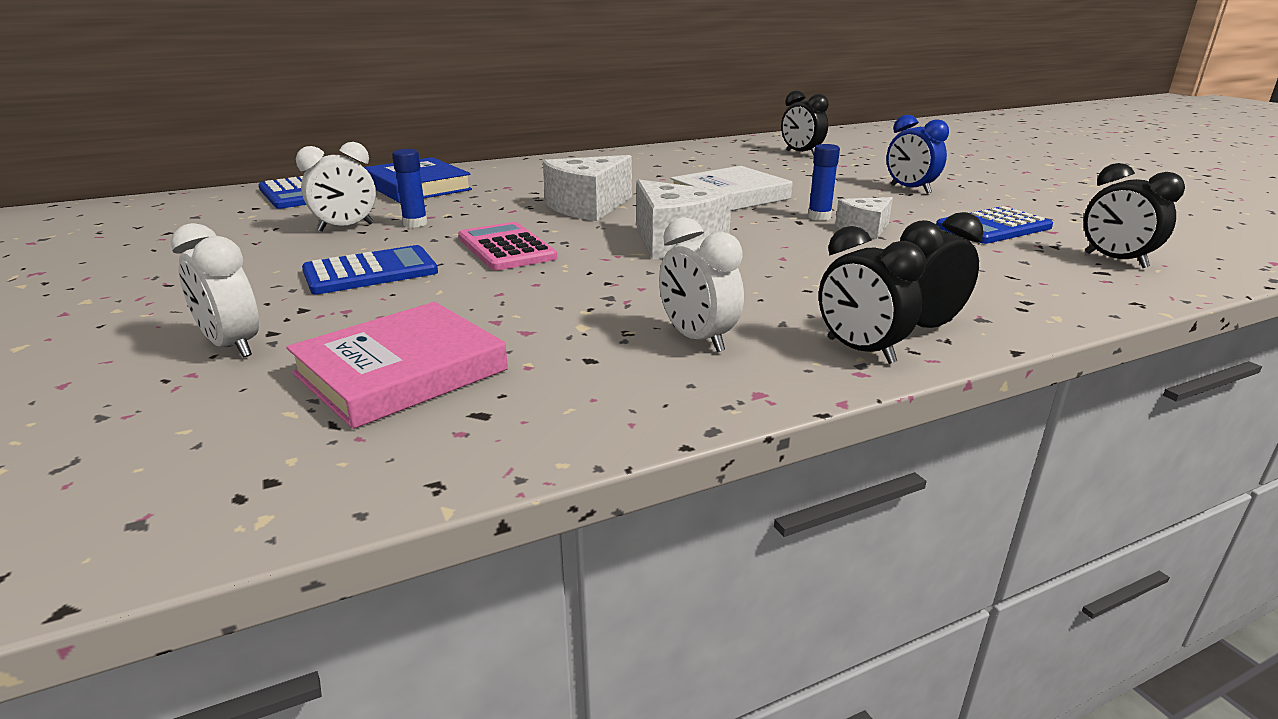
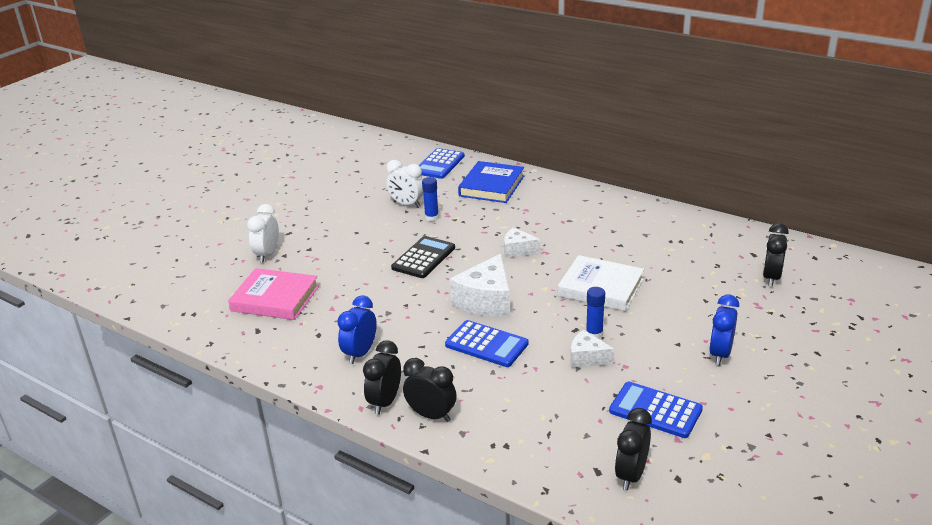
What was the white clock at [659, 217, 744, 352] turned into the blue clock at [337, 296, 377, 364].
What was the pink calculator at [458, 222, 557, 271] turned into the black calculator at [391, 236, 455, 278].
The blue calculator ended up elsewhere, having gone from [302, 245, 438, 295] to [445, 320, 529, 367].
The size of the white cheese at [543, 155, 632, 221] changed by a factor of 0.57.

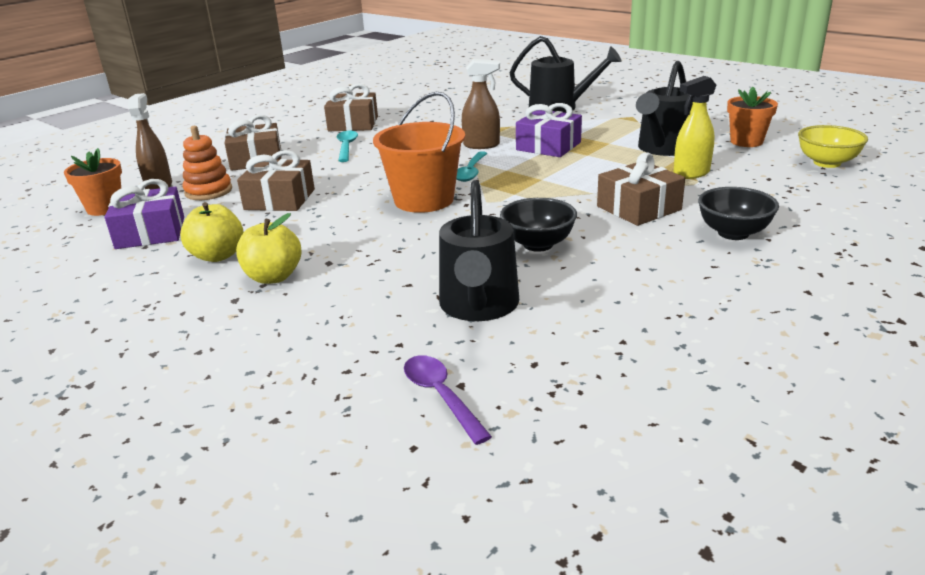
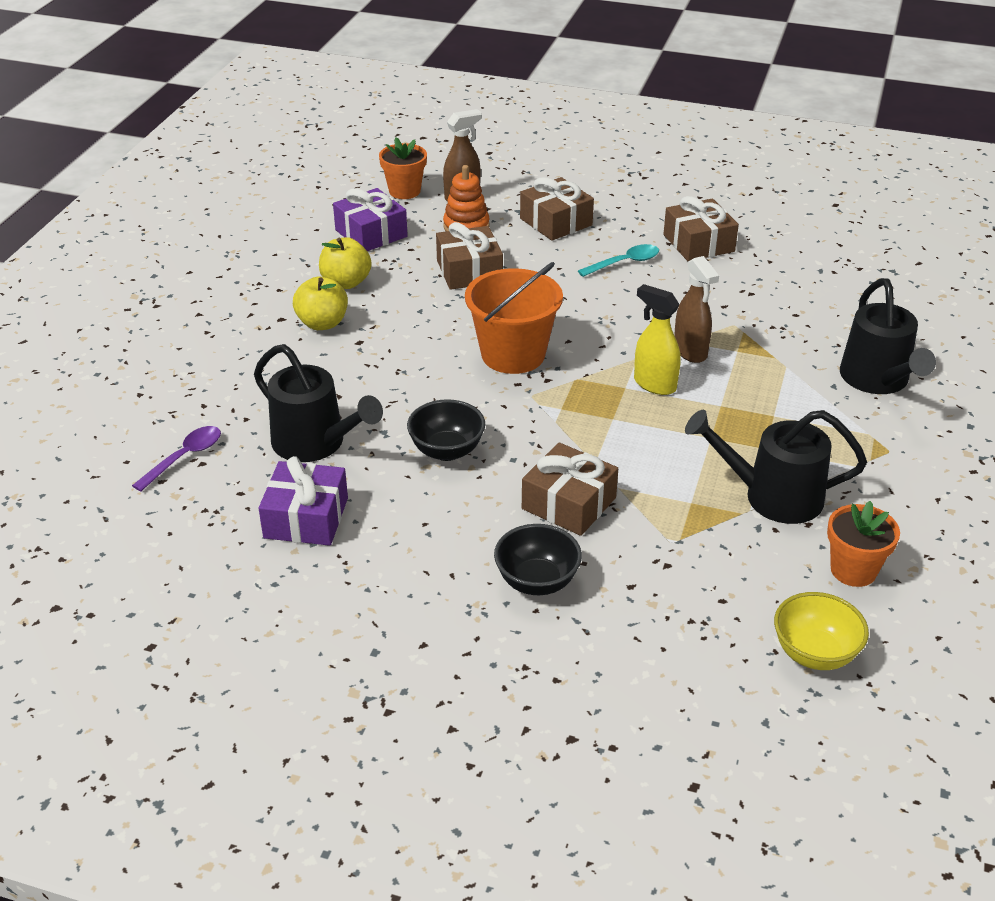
The black watering can at [439, 180, 519, 321] ended up facing another way, 120 degrees counterclockwise from before.
The purple gift ended up elsewhere, having gone from [516, 103, 582, 157] to [259, 456, 348, 546].
The yellow spray bottle ended up elsewhere, having gone from [674, 76, 716, 179] to [634, 284, 681, 395].
The second view lost the turquoise spoon at [456, 151, 487, 182].

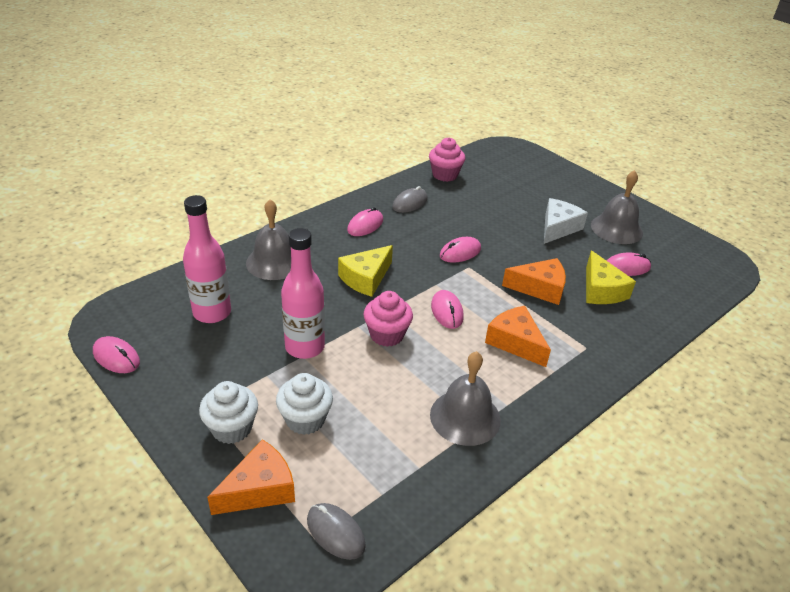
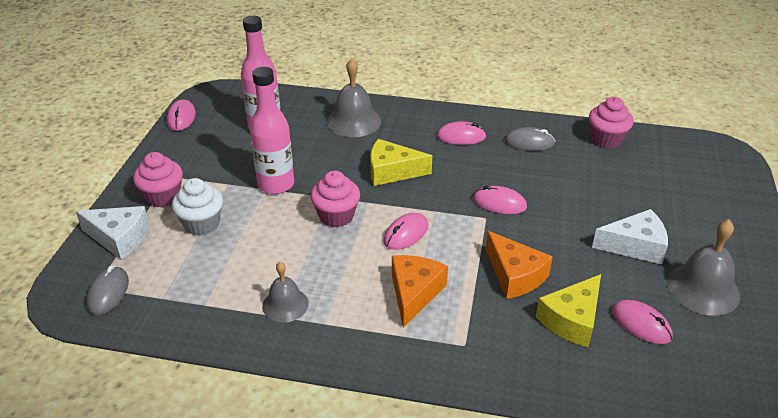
What was the orange cheese at [207, 439, 295, 515] turned into the white cheese at [76, 206, 149, 260].
What was the white cupcake at [199, 381, 258, 444] turned into the pink cupcake at [133, 152, 183, 208].
The size of the grey bell at [430, 351, 501, 446] changed by a factor of 0.64.

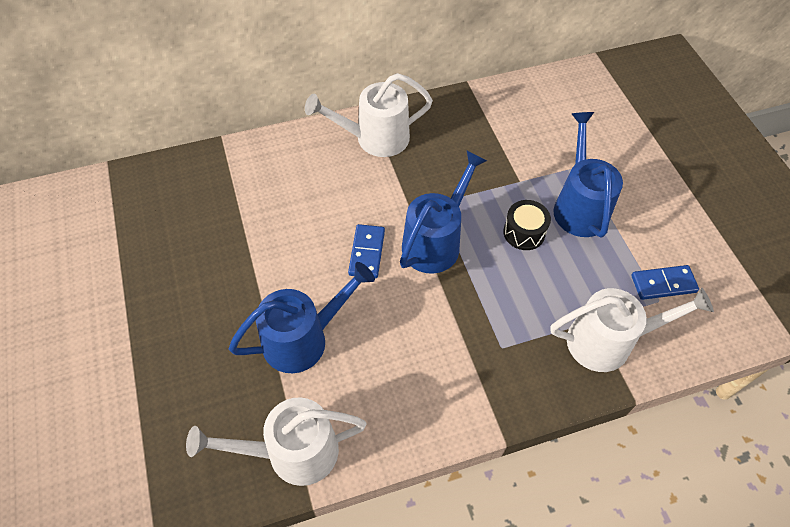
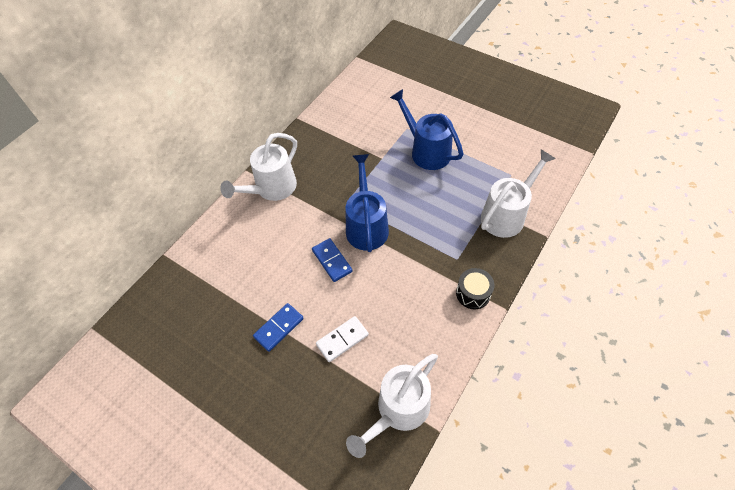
The blue domino ended up elsewhere, having gone from [631, 265, 699, 300] to [253, 303, 304, 352].
Where the blue watering can stood at [229, 262, 375, 373], the white domino came to stand at [316, 316, 369, 362].
The black drum ended up elsewhere, having gone from [503, 200, 551, 250] to [456, 268, 494, 309].

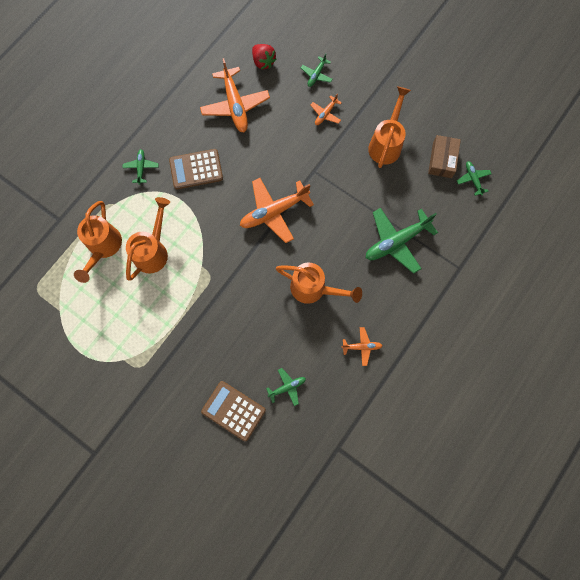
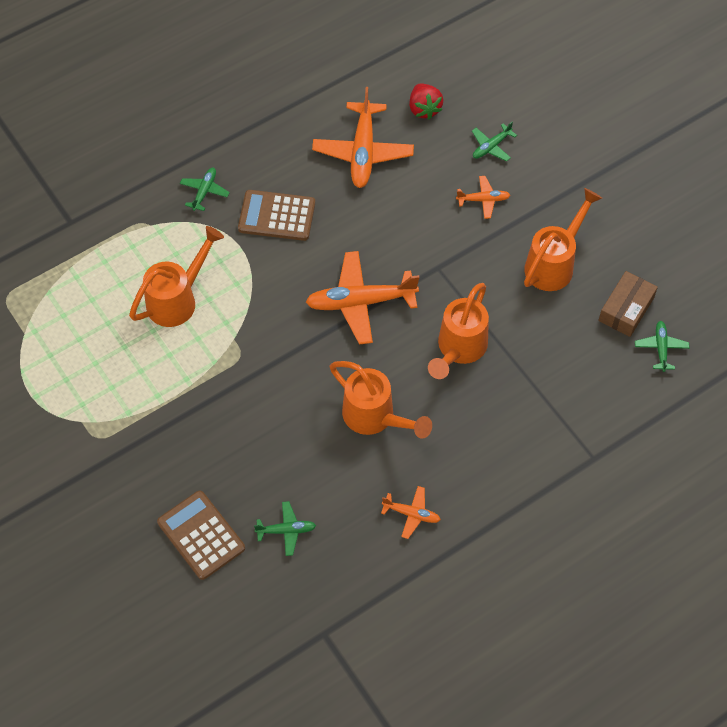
The orange watering can ended up elsewhere, having gone from [74, 201, 122, 283] to [428, 283, 489, 379].
The orange plane at [311, 94, 342, 125] ended up facing another way, 150 degrees counterclockwise from before.
The second view lost the green plane at [366, 208, 438, 274].

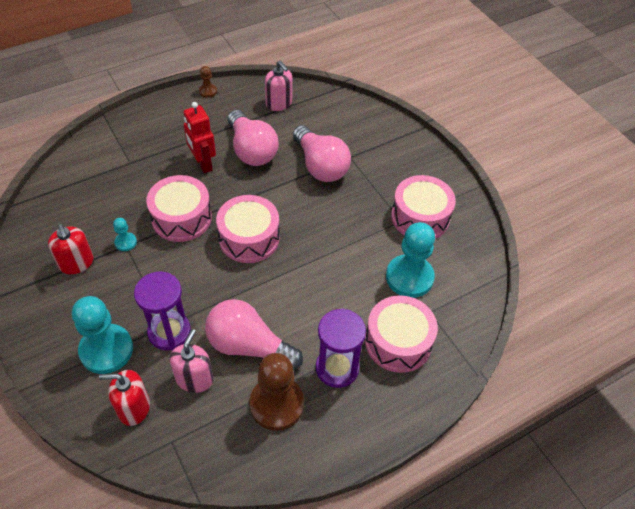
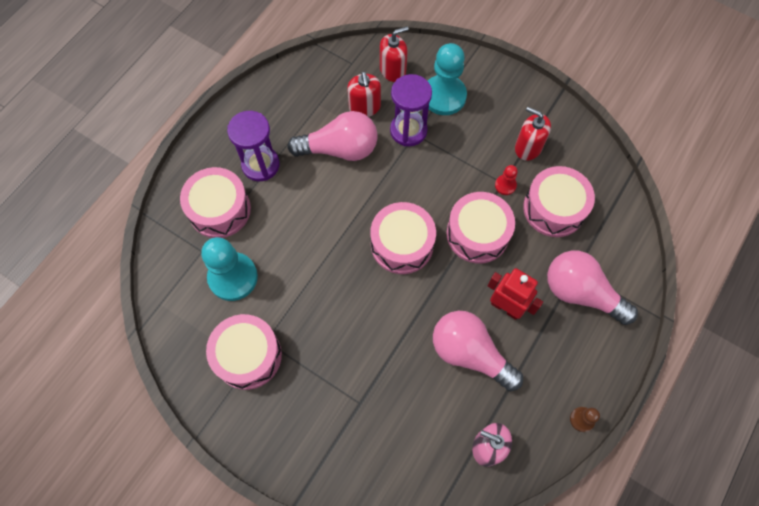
What was the pink soap dispenser at [170, 329, 213, 393] turned into the red soap dispenser at [347, 71, 381, 117].
What was the turquoise pawn at [113, 218, 137, 251] turned into the red pawn at [495, 165, 518, 195].
The second view gained the pink drum at [523, 166, 595, 237].
The pink light bulb ended up elsewhere, having gone from [293, 125, 351, 182] to [547, 251, 638, 325].
The second view lost the brown pawn at [249, 353, 304, 431].

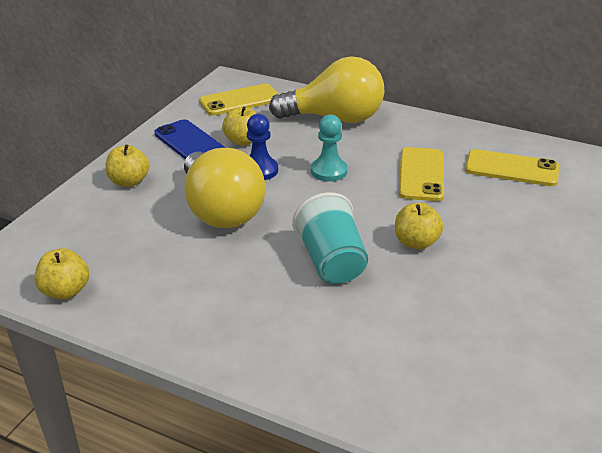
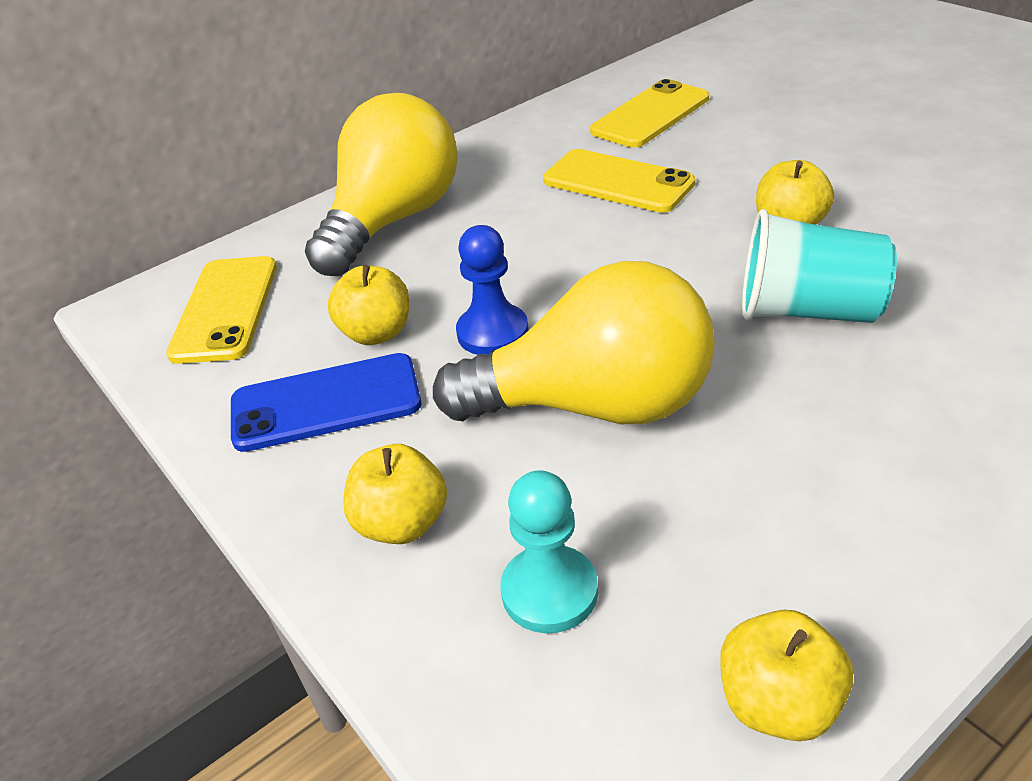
The turquoise pawn ended up elsewhere, having gone from [311, 114, 348, 181] to [500, 470, 598, 633].

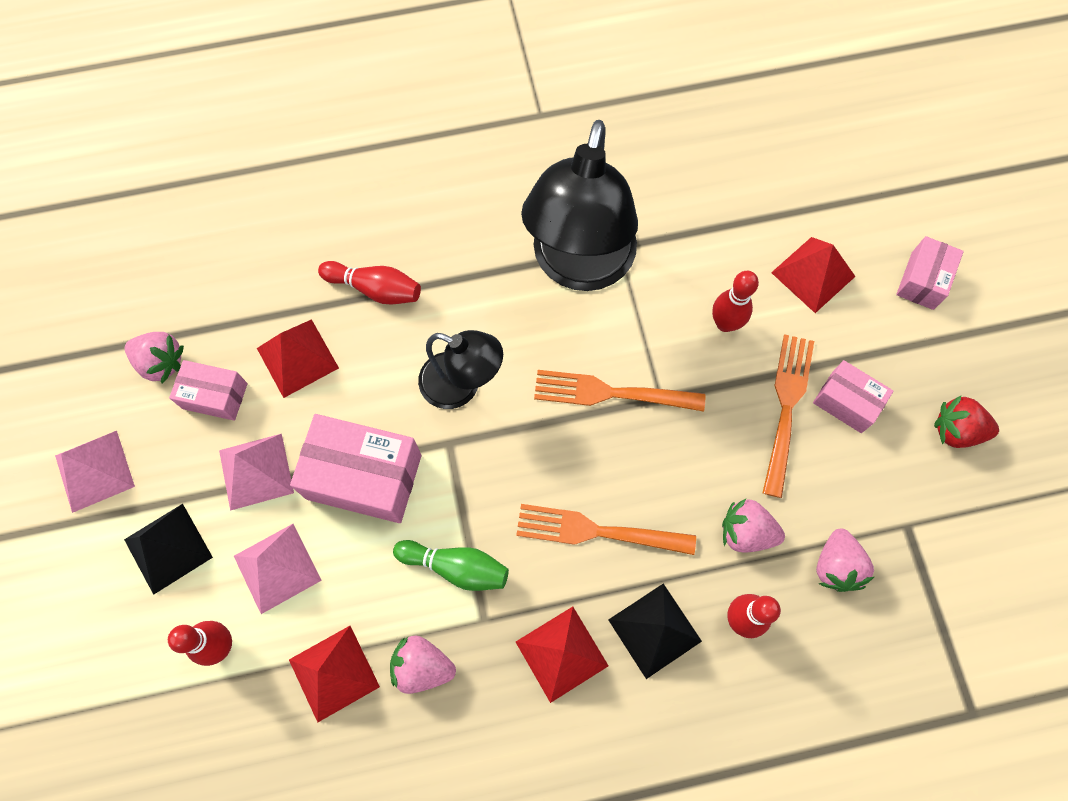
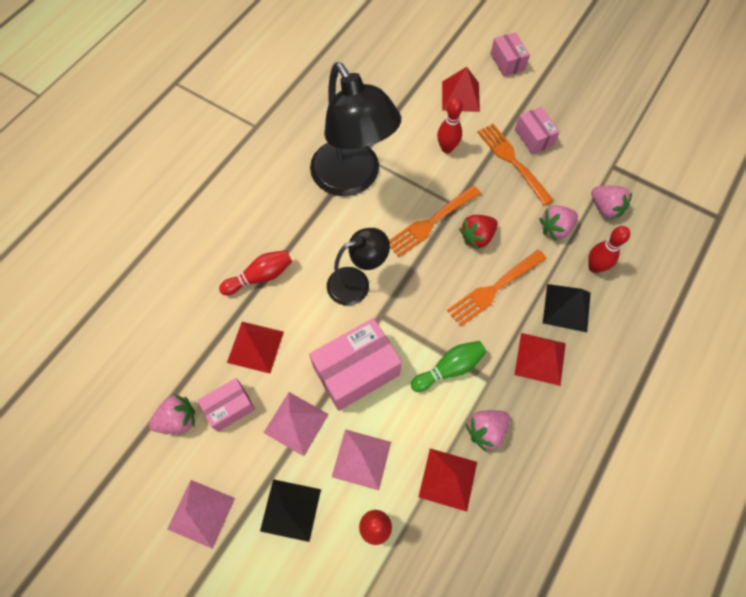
The red strawberry ended up elsewhere, having gone from [934, 396, 999, 448] to [459, 215, 498, 250].
The pink box at [813, 360, 894, 433] ended up facing another way, 75 degrees clockwise from before.

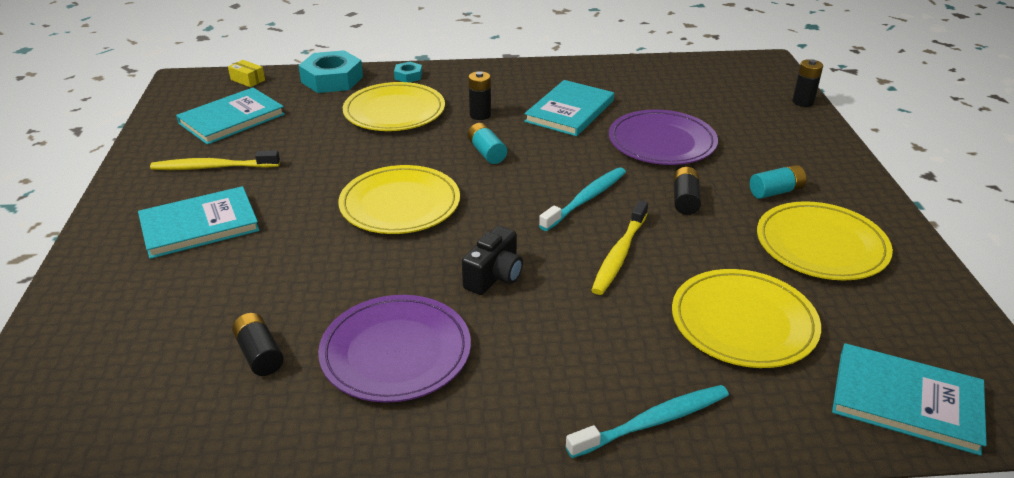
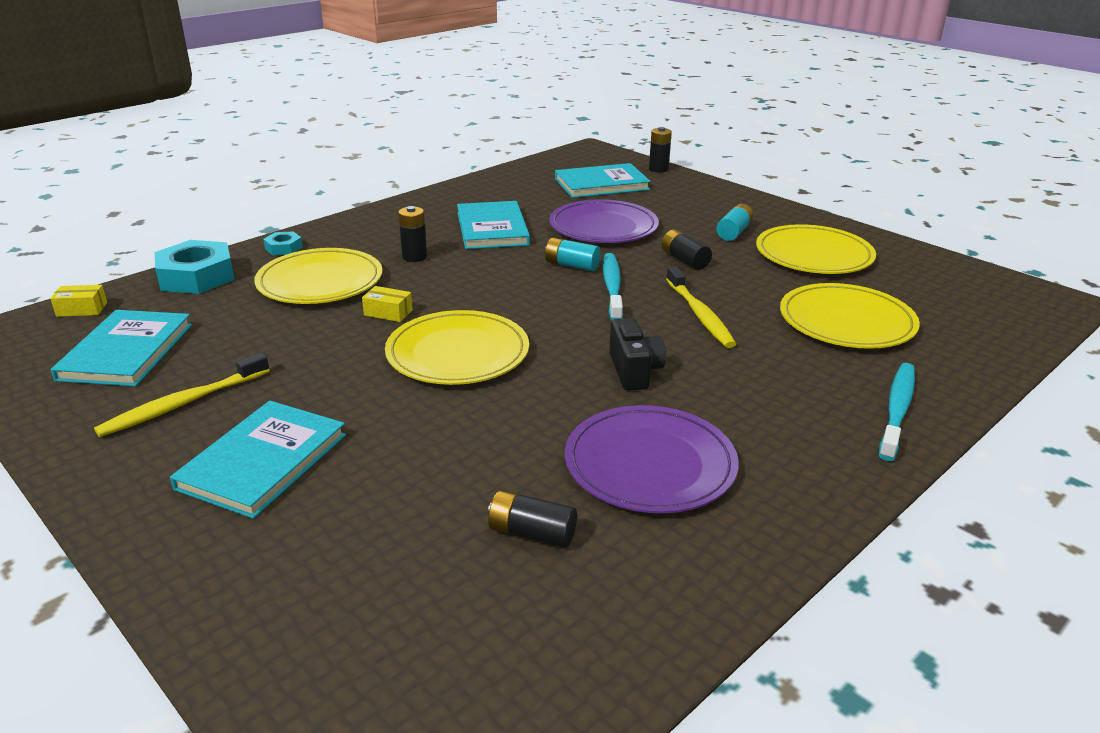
The second view gained the yellow box at [362, 286, 413, 322].
The turquoise battery ended up elsewhere, having gone from [467, 123, 507, 164] to [545, 238, 601, 271].
The turquoise book ended up elsewhere, having gone from [832, 343, 987, 456] to [555, 163, 651, 198].

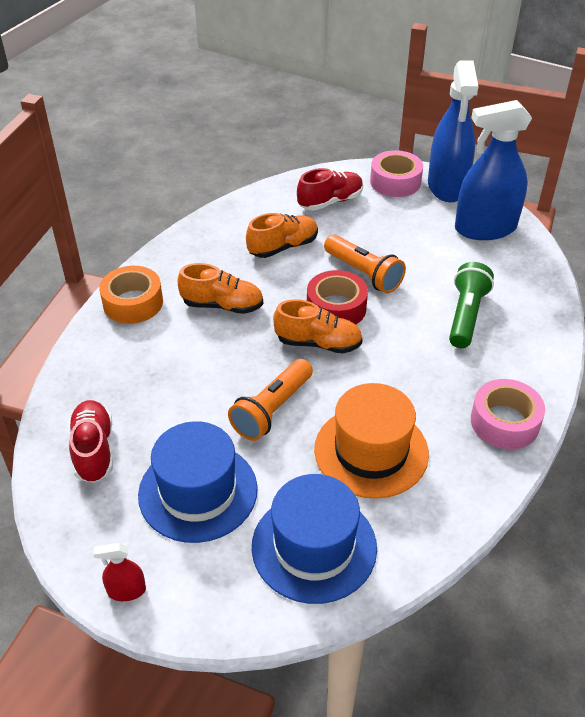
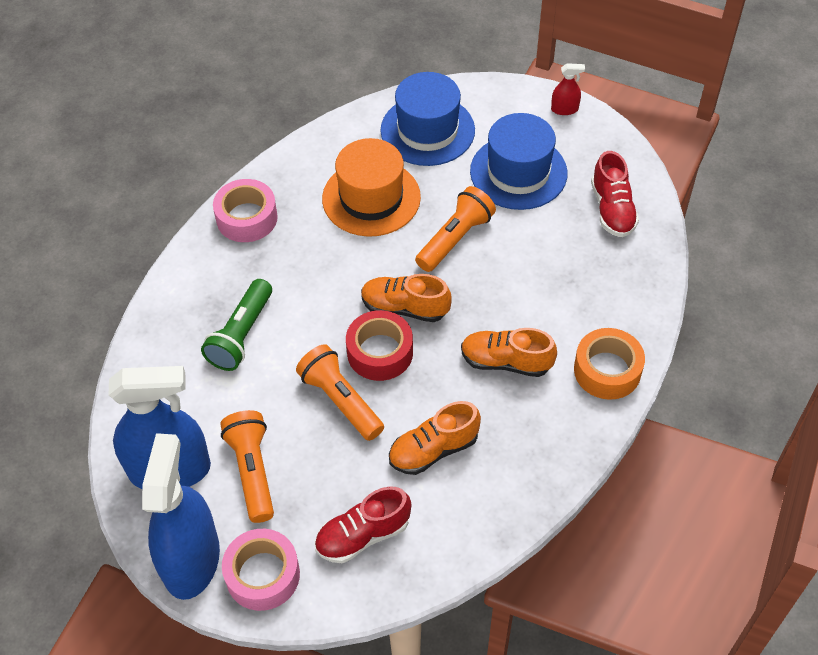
The second view gained the orange flashlight at [220, 410, 274, 523].

